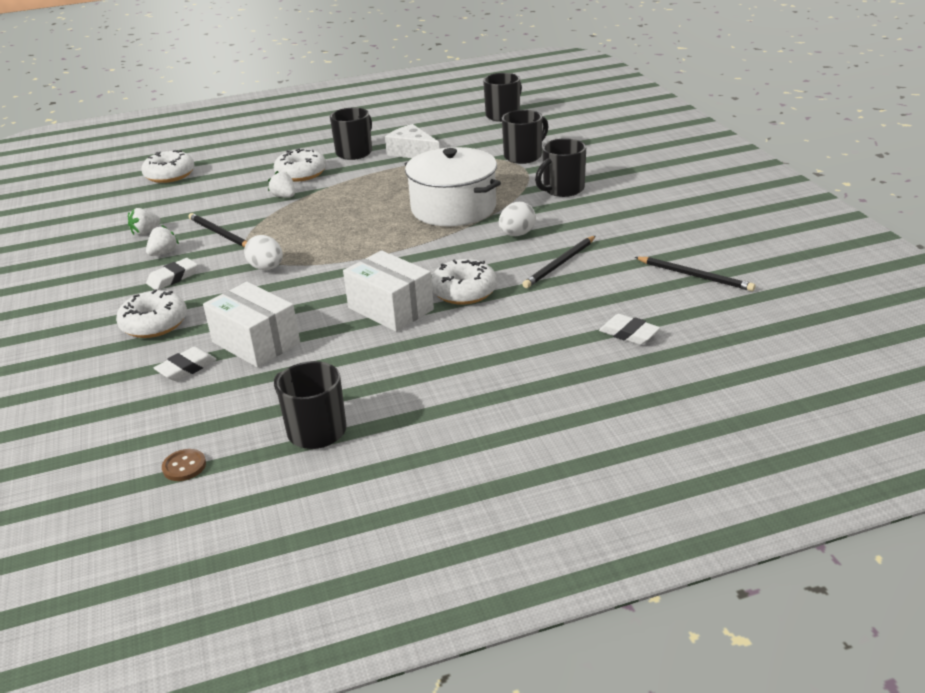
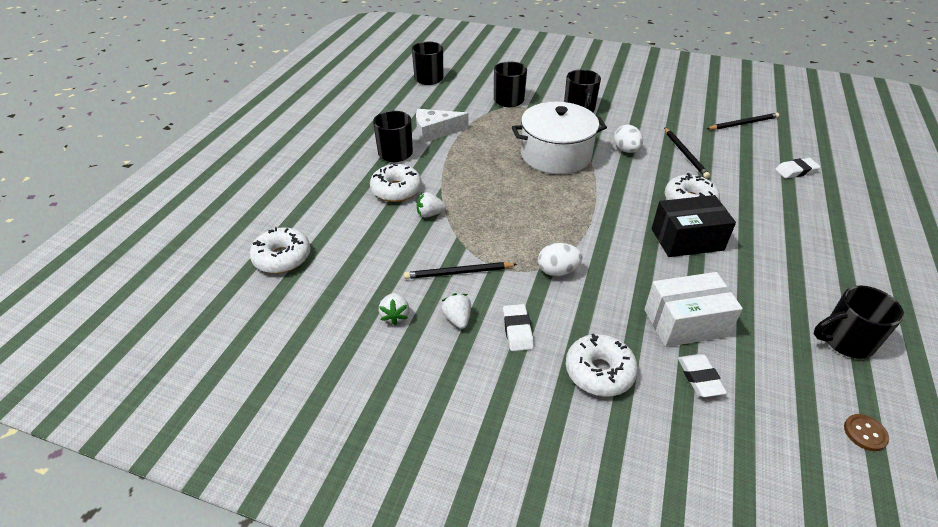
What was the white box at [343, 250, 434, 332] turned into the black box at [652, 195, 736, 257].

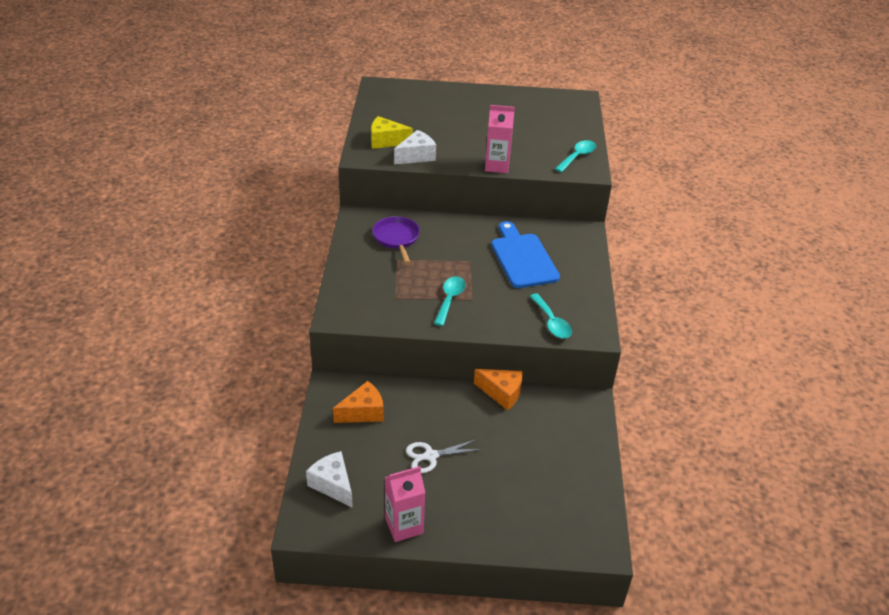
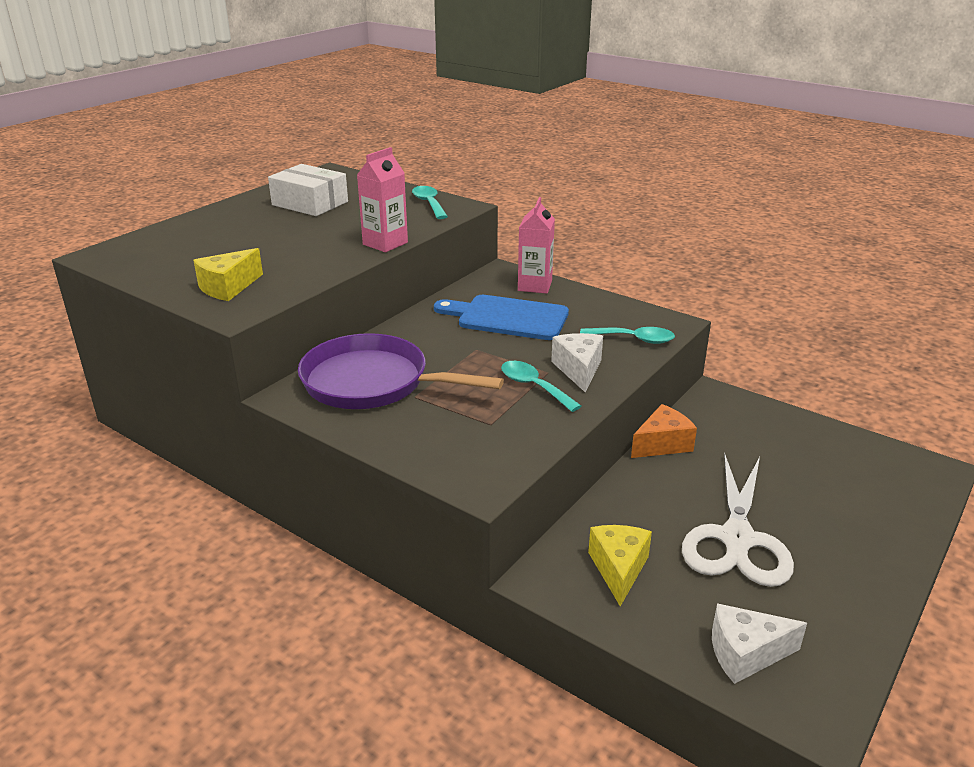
The second view gained the white box at [268, 164, 348, 216].
The size of the purple pan at [372, 216, 420, 264] changed by a factor of 1.72.
The pink carton ended up elsewhere, having gone from [385, 466, 425, 542] to [518, 197, 555, 294].
The white cheese ended up elsewhere, having gone from [394, 130, 436, 165] to [551, 333, 603, 392].
What was the orange cheese at [333, 381, 384, 423] turned into the yellow cheese at [588, 525, 652, 606].
The size of the white scissors at [406, 439, 482, 473] changed by a factor of 1.88.

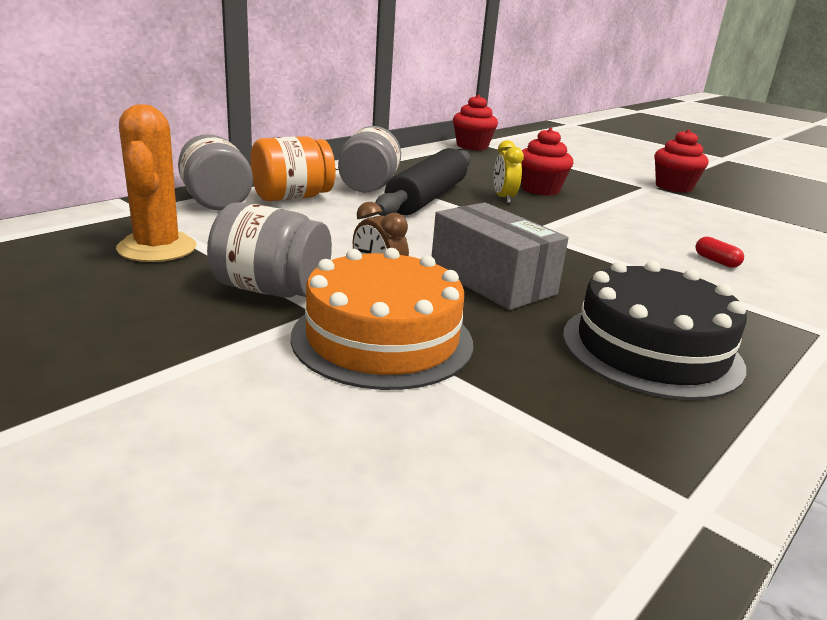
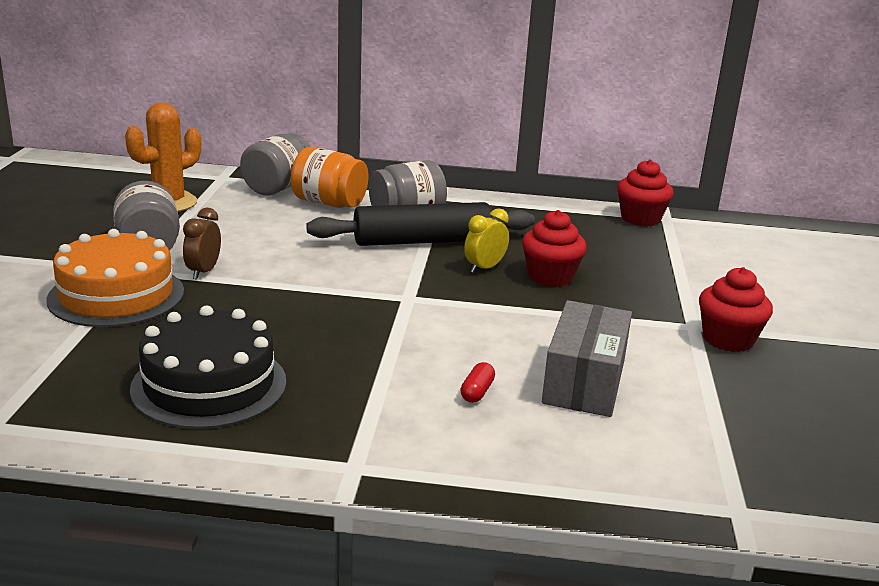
The grey box ended up elsewhere, having gone from [432, 202, 568, 310] to [542, 300, 632, 417].

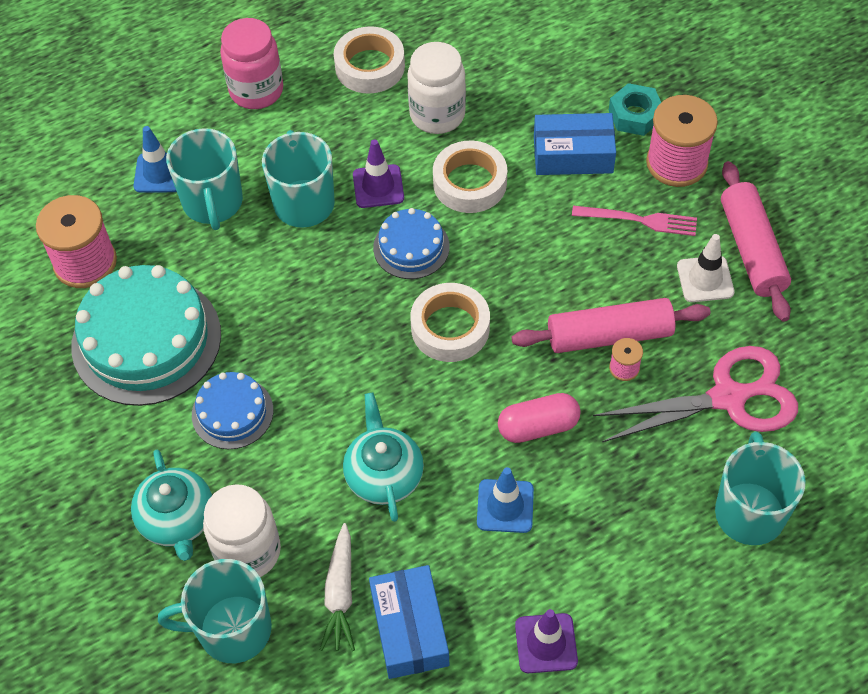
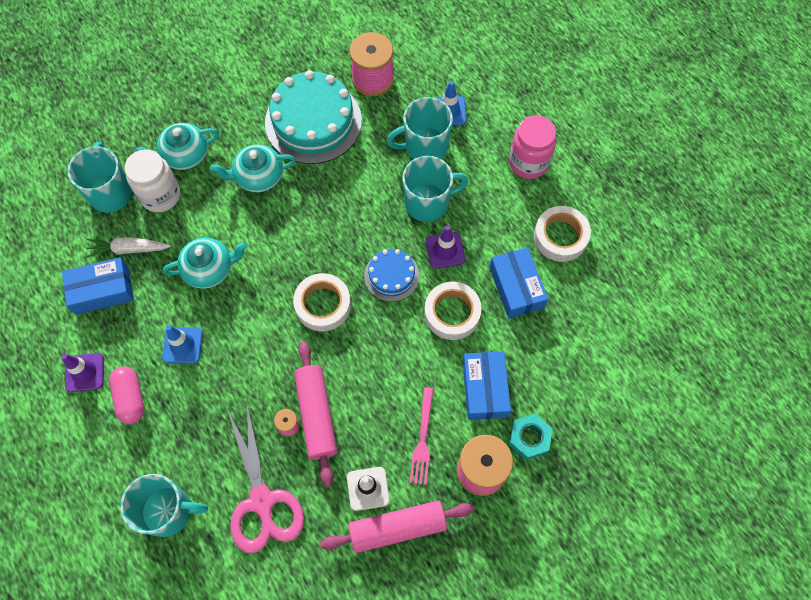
The pink capsule ended up elsewhere, having gone from [498, 393, 581, 443] to [109, 366, 145, 424].
Where the blue cake stood at [192, 372, 273, 449], the turquoise teapot came to stand at [210, 144, 296, 193].
Where the white jar stood at [407, 42, 466, 134], the blue box came to stand at [490, 247, 548, 318].

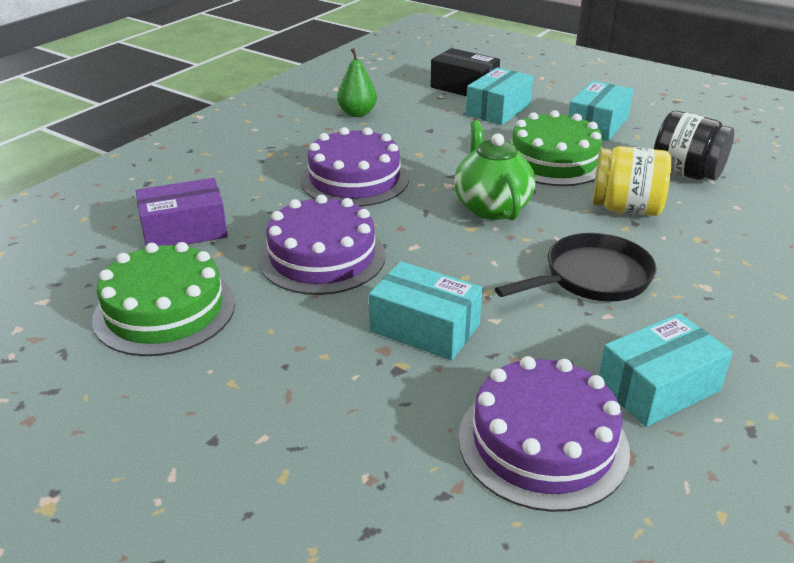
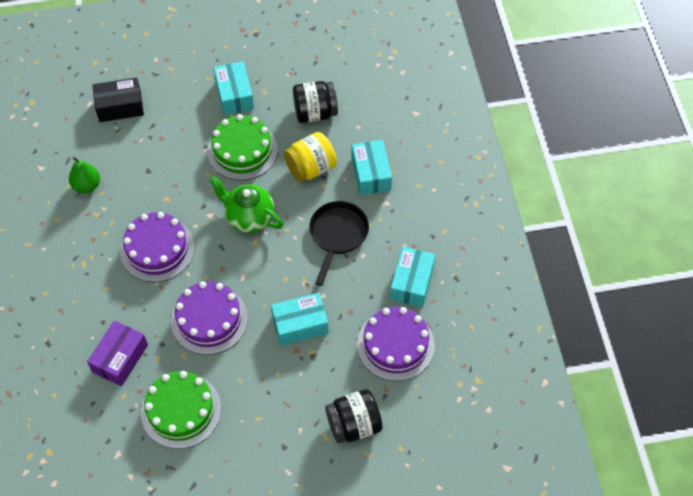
The second view gained the black jar at [325, 389, 382, 443].
The turquoise box ended up elsewhere, having gone from [466, 67, 533, 125] to [352, 140, 392, 195].

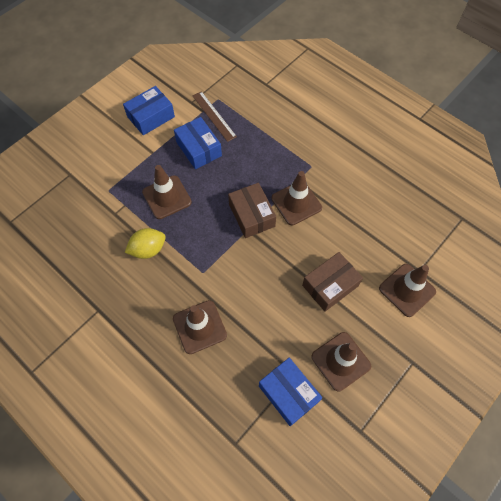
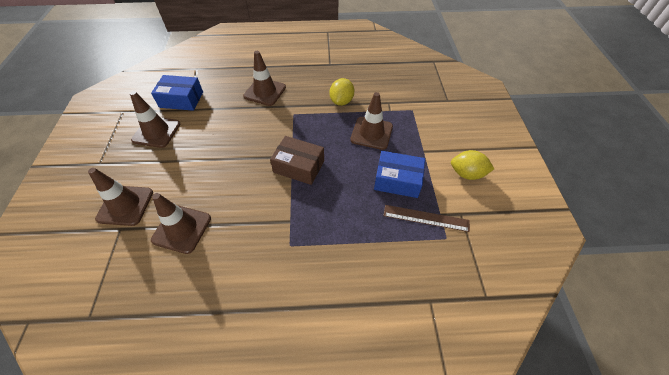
The brown traffic cone ended up elsewhere, having gone from [272, 171, 322, 225] to [151, 193, 211, 254].
Where the blue box stood at [123, 86, 175, 135], the yellow lemon came to stand at [451, 150, 494, 180].
The second view lost the brown box at [302, 252, 363, 311].

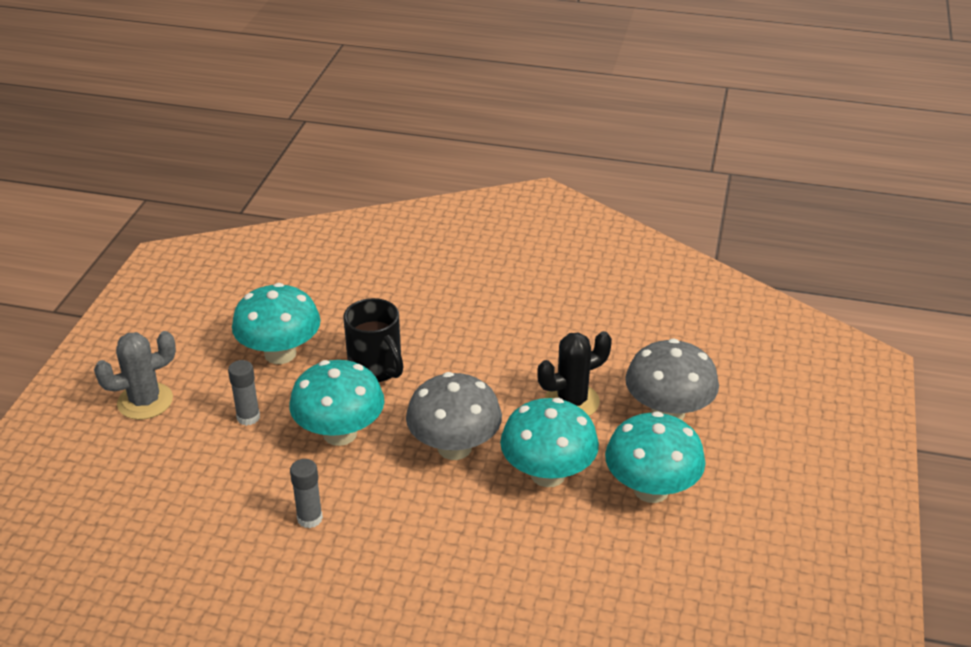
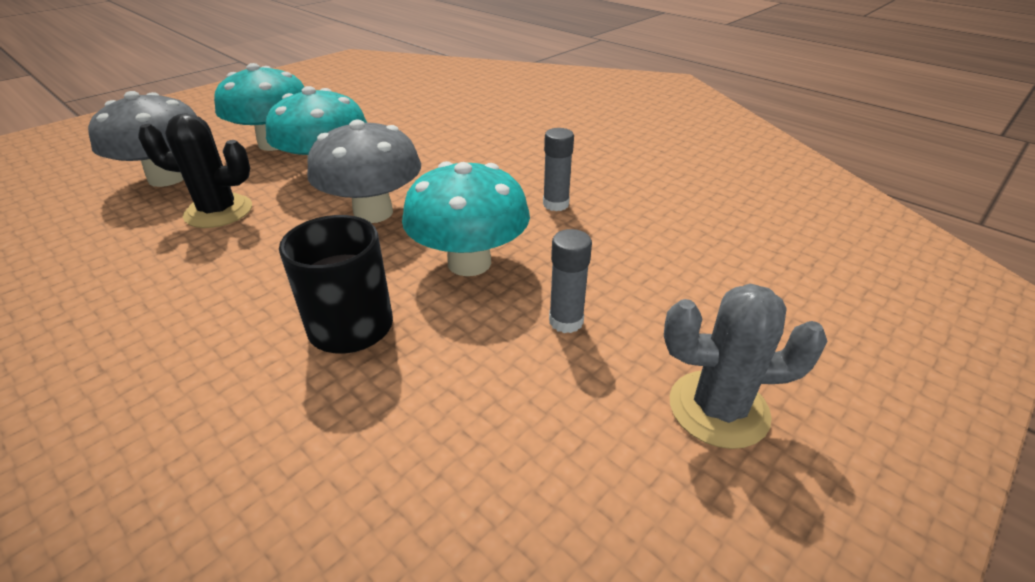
The second view lost the turquoise mushroom at [232, 283, 320, 364].

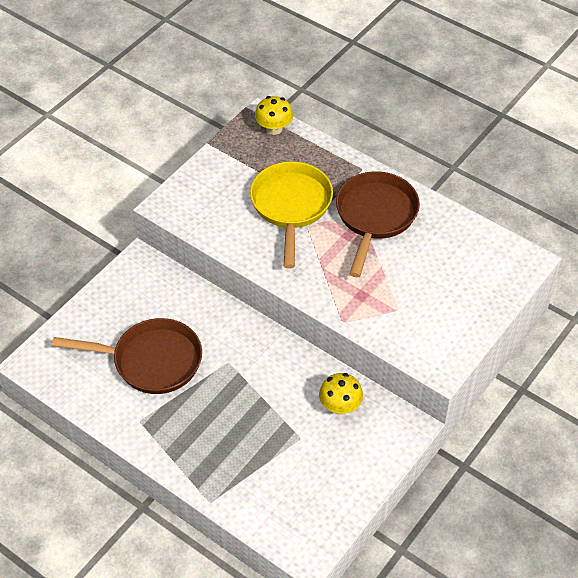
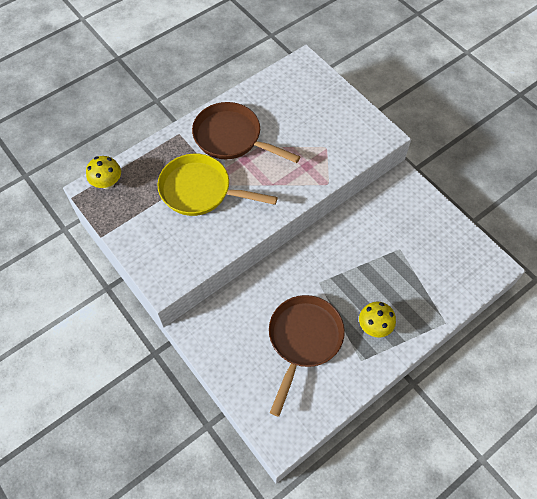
The yellow mushroom ended up elsewhere, having gone from [319, 373, 363, 415] to [359, 302, 396, 338].

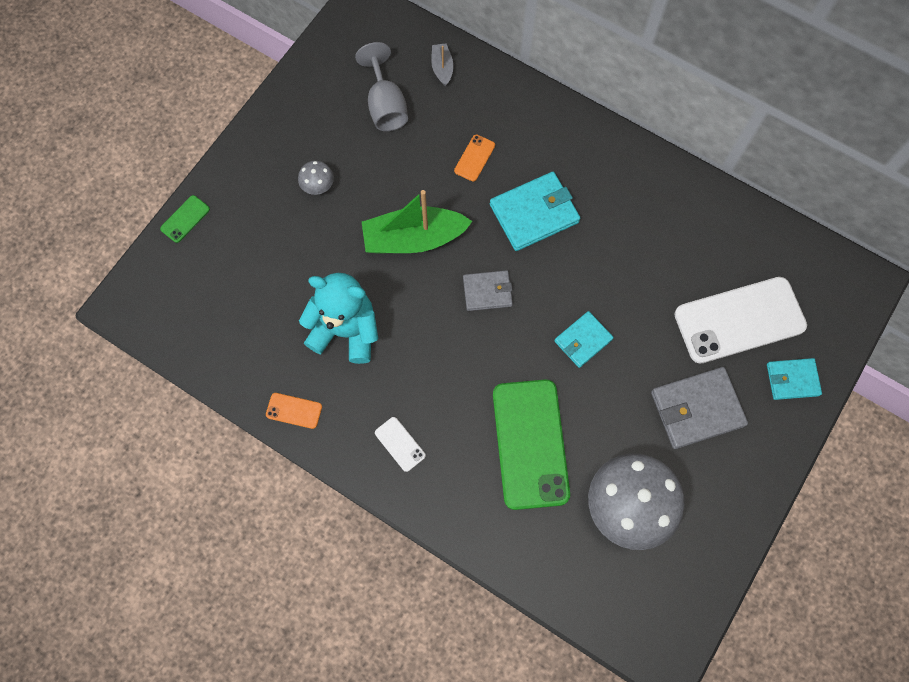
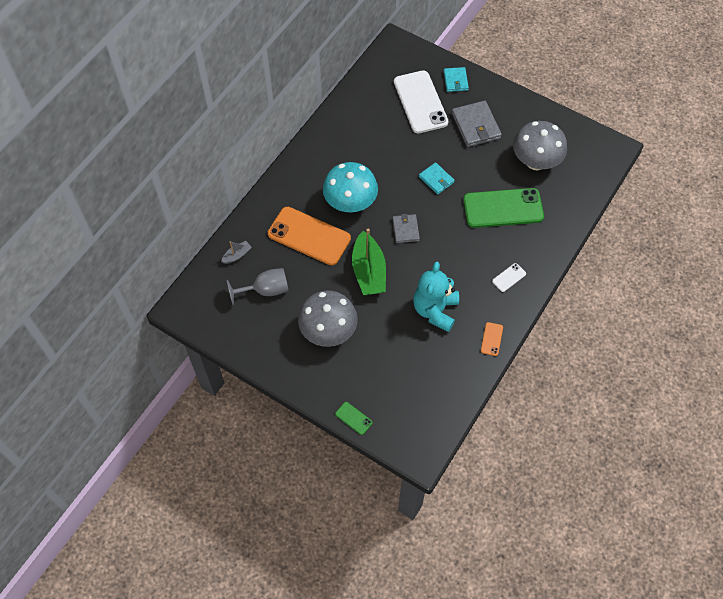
The grey boat at [431, 43, 453, 86] ended up facing another way, 150 degrees clockwise from before.
The size of the orange phone at [454, 135, 495, 182] changed by a factor of 2.38.
The size of the grey mushroom at [298, 161, 334, 195] changed by a factor of 2.33.
Where the turquoise wallet stood at [490, 172, 580, 251], the turquoise mushroom came to stand at [323, 162, 378, 212].

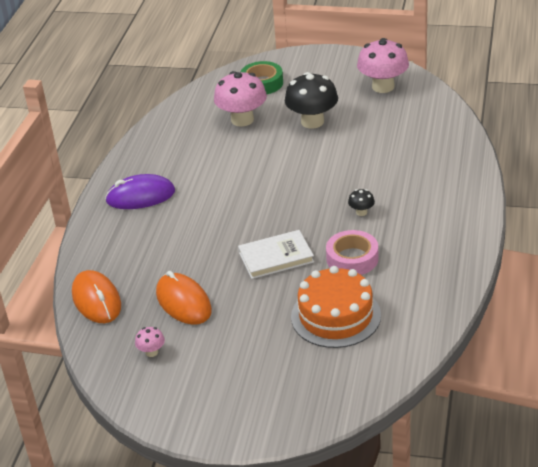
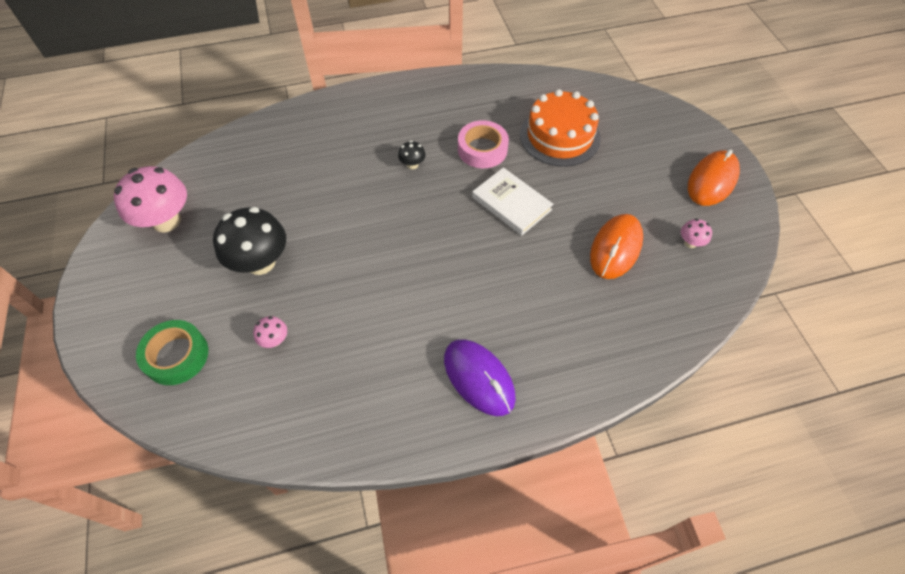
The size of the pink mushroom at [214, 71, 267, 127] changed by a factor of 0.45.
The orange mouse ended up elsewhere, having gone from [72, 270, 121, 323] to [688, 149, 740, 206].

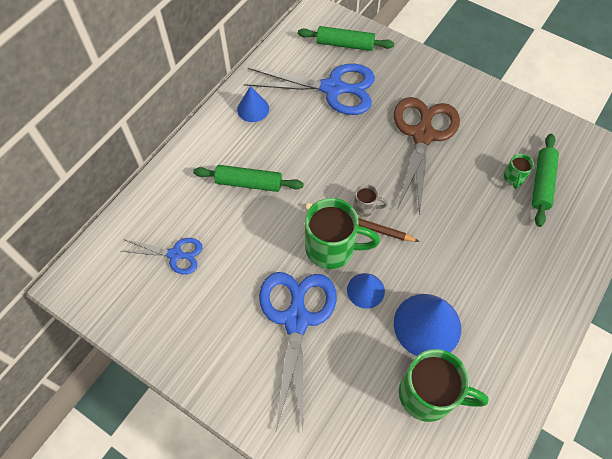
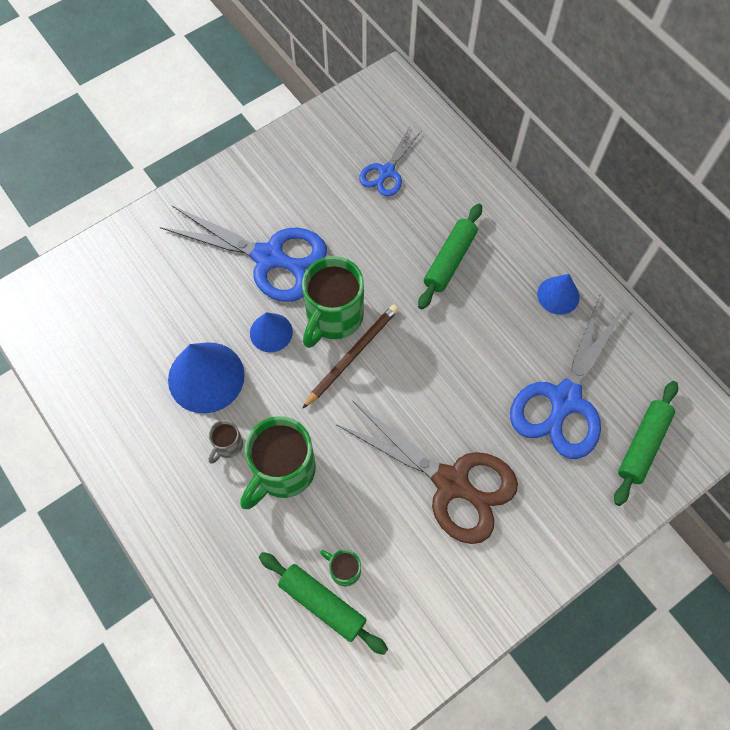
The grey mug ended up elsewhere, having gone from [353, 184, 388, 217] to [209, 420, 243, 464].
The green mug ended up elsewhere, having gone from [399, 349, 489, 422] to [240, 416, 316, 509].

